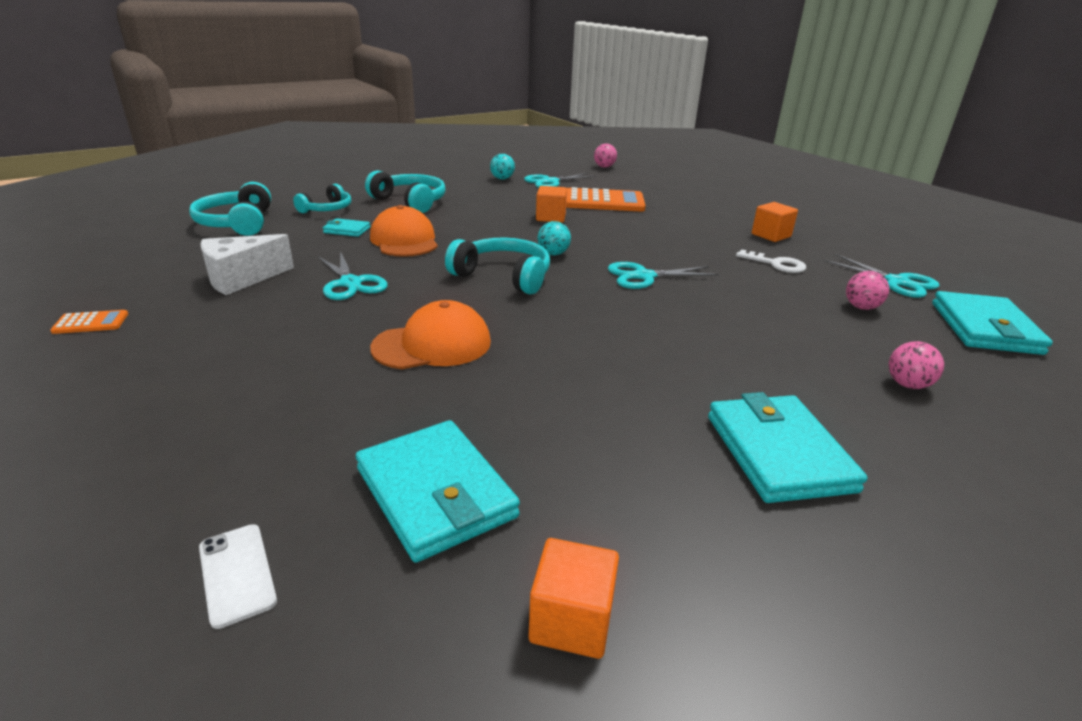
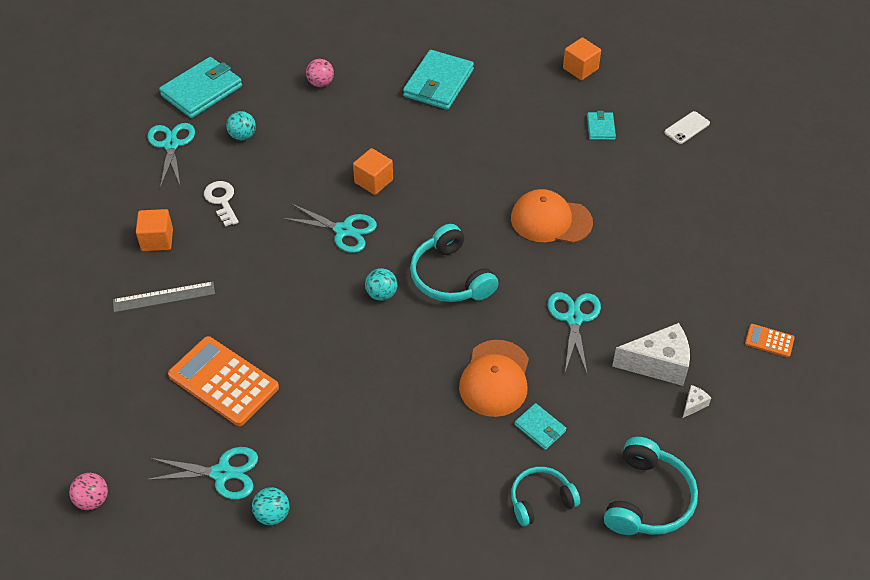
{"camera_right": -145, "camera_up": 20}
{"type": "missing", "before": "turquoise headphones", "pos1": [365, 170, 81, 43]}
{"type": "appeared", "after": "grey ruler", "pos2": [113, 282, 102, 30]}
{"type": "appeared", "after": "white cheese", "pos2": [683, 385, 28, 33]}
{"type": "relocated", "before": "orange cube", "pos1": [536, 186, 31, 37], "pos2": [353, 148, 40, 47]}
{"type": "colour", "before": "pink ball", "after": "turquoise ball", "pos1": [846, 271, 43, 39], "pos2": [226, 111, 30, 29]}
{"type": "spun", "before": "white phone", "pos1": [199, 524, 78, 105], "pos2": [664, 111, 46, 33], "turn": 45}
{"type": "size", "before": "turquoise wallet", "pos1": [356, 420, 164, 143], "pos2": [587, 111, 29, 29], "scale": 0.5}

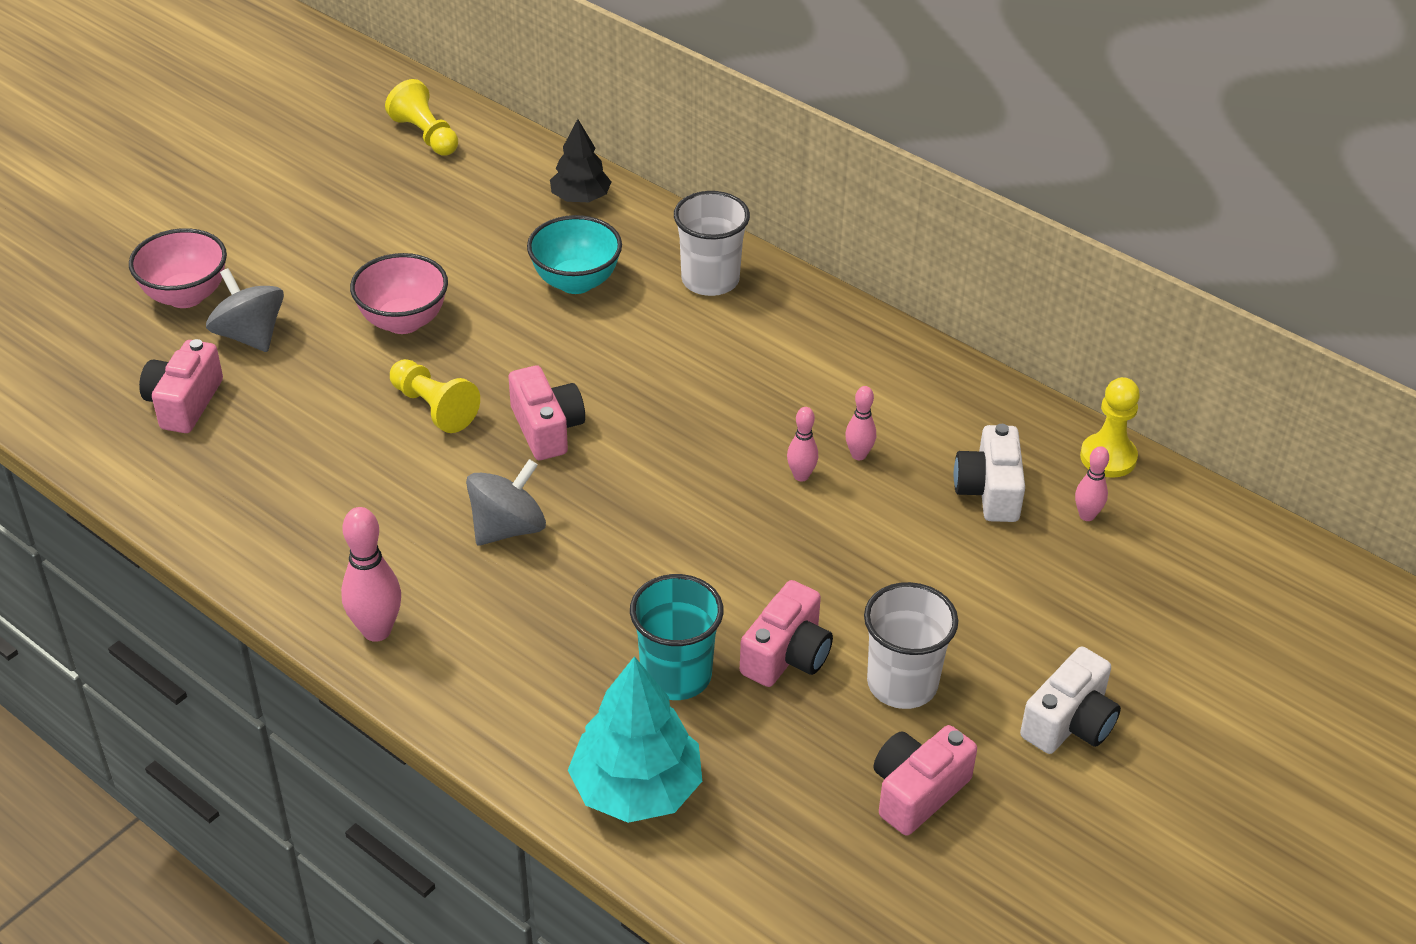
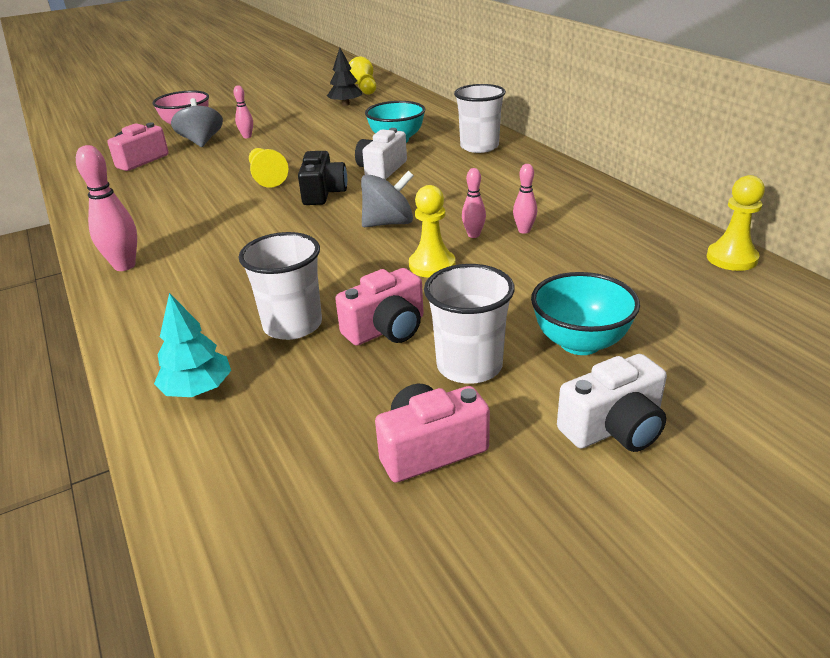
{"camera_right": 25, "camera_up": -10}
{"type": "missing", "before": "pink bowl", "pos1": [350, 253, 98, 81]}
{"type": "appeared", "after": "yellow pawn", "pos2": [409, 185, 46, 93]}
{"type": "appeared", "after": "turquoise bowl", "pos2": [531, 272, 109, 83]}
{"type": "relocated", "before": "grey spinning top", "pos1": [466, 459, 80, 87], "pos2": [361, 170, 53, 57]}
{"type": "relocated", "before": "black tree", "pos1": [550, 119, 61, 83], "pos2": [327, 48, 35, 58]}
{"type": "relocated", "before": "white camera", "pos1": [954, 424, 71, 98], "pos2": [355, 128, 52, 52]}
{"type": "relocated", "before": "pink bowling pin", "pos1": [1075, 446, 34, 75], "pos2": [233, 85, 20, 53]}
{"type": "colour", "before": "pink camera", "after": "black camera", "pos1": [509, 365, 76, 95], "pos2": [298, 151, 49, 54]}
{"type": "colour", "before": "turquoise cup", "after": "white cup", "pos1": [630, 574, 94, 126], "pos2": [239, 232, 83, 108]}
{"type": "size", "before": "turquoise tree", "pos1": [568, 656, 134, 167], "pos2": [154, 293, 77, 104], "scale": 0.62}

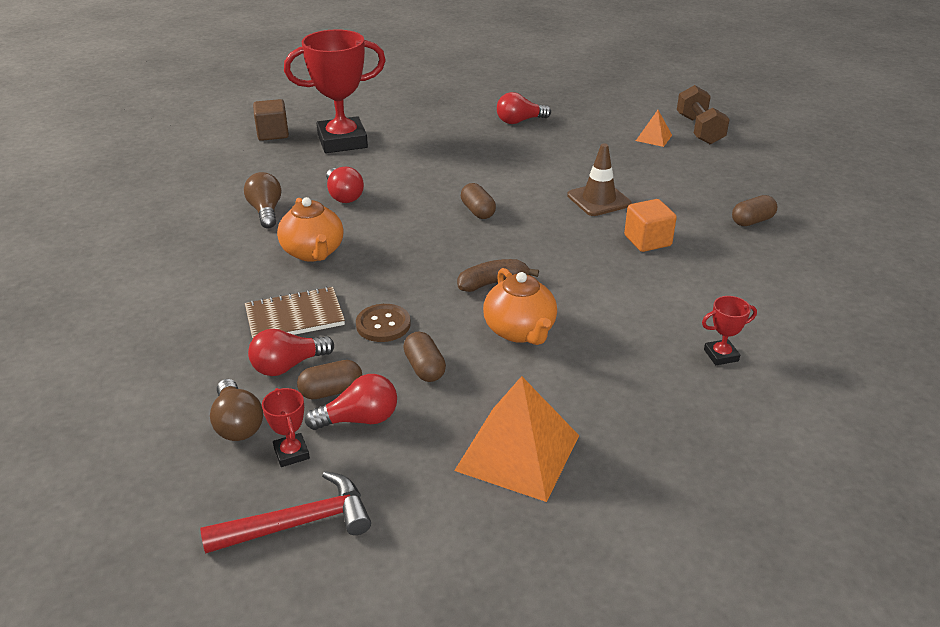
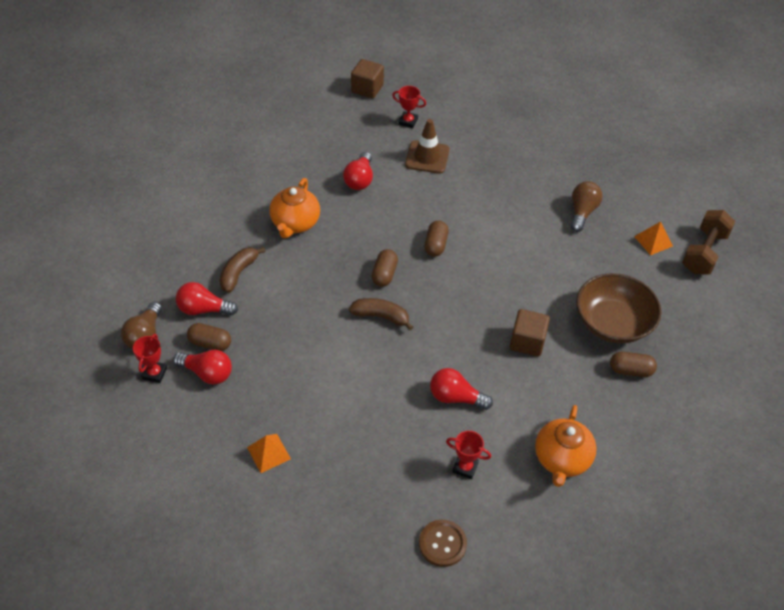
{"camera_right": 35, "camera_up": 15}
{"type": "missing", "before": "red hammer", "pos1": [200, 471, 171, 82]}
{"type": "appeared", "after": "brown bowl", "pos2": [576, 273, 85, 70]}
{"type": "relocated", "before": "brown light bulb", "pos1": [244, 172, 37, 56], "pos2": [571, 181, 32, 51]}
{"type": "relocated", "before": "brown button", "pos1": [356, 304, 55, 38], "pos2": [419, 520, 48, 47]}
{"type": "relocated", "before": "brown capsule", "pos1": [403, 332, 43, 50], "pos2": [371, 249, 27, 38]}
{"type": "relocated", "before": "orange teapot", "pos1": [483, 268, 74, 77], "pos2": [535, 405, 62, 82]}
{"type": "relocated", "before": "red light bulb", "pos1": [497, 92, 54, 32], "pos2": [430, 368, 63, 42]}
{"type": "relocated", "before": "brown traffic cone", "pos1": [567, 143, 64, 73], "pos2": [405, 119, 44, 54]}
{"type": "exchanged", "before": "brown notebook", "after": "brown banana", "pos1": [245, 287, 100, 52], "pos2": [219, 247, 47, 46]}
{"type": "colour", "before": "orange cube", "after": "brown cube", "pos1": [624, 199, 53, 53], "pos2": [510, 309, 40, 48]}
{"type": "size", "before": "red trophy", "pos1": [284, 30, 102, 123], "pos2": [392, 86, 34, 42], "scale": 0.42}
{"type": "size", "before": "orange pyramid", "pos1": [454, 376, 125, 126], "pos2": [247, 434, 44, 39], "scale": 0.49}

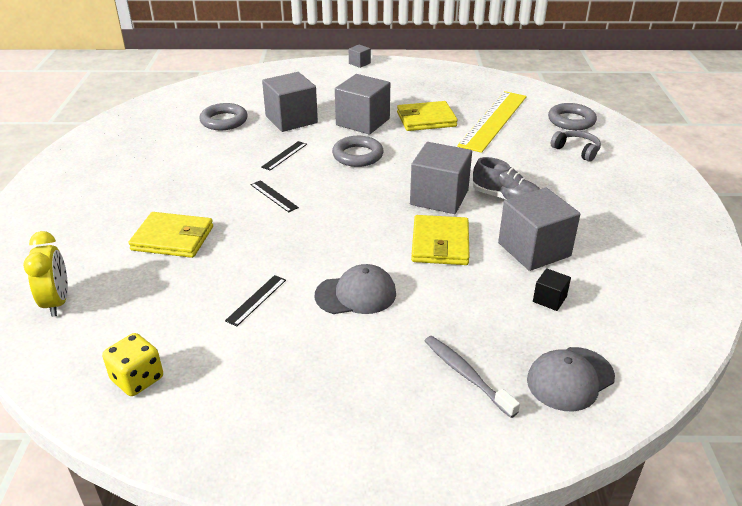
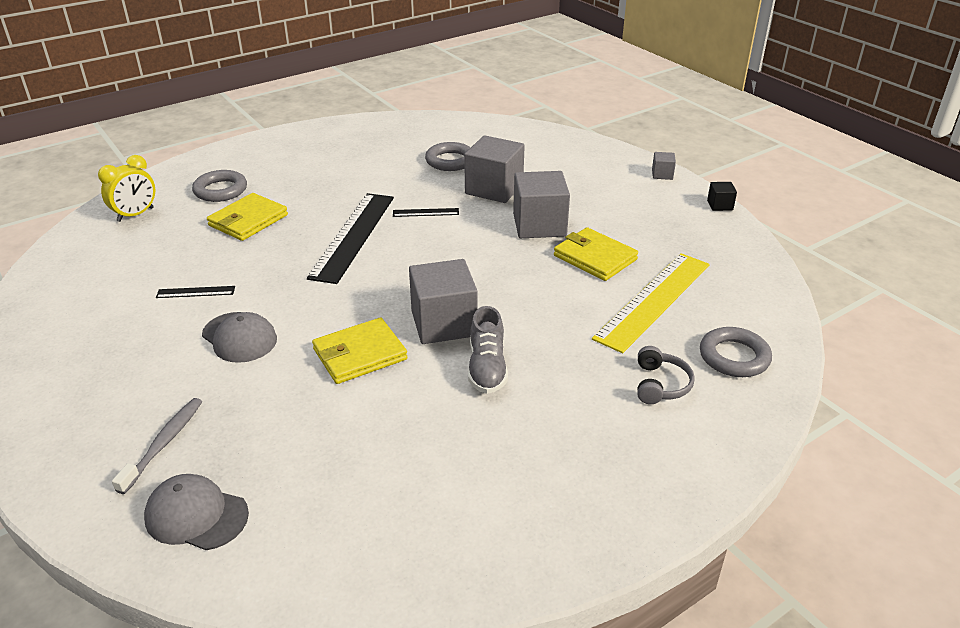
{"camera_right": 55, "camera_up": 0}
{"type": "missing", "before": "yellow dice", "pos1": [102, 333, 61, 63]}
{"type": "missing", "before": "grey cube", "pos1": [498, 188, 82, 83]}
{"type": "relocated", "before": "grey ring", "pos1": [332, 136, 52, 31], "pos2": [192, 170, 55, 32]}
{"type": "relocated", "before": "black cube", "pos1": [533, 268, 38, 43], "pos2": [707, 182, 30, 29]}
{"type": "spun", "before": "yellow wallet", "pos1": [129, 212, 84, 46], "pos2": [207, 193, 81, 48], "turn": 60}
{"type": "spun", "before": "yellow ruler", "pos1": [457, 91, 70, 62], "pos2": [592, 253, 118, 100], "turn": -45}
{"type": "size", "before": "black ruler", "pos1": [251, 180, 48, 32], "pos2": [307, 193, 87, 91], "scale": 2.38}

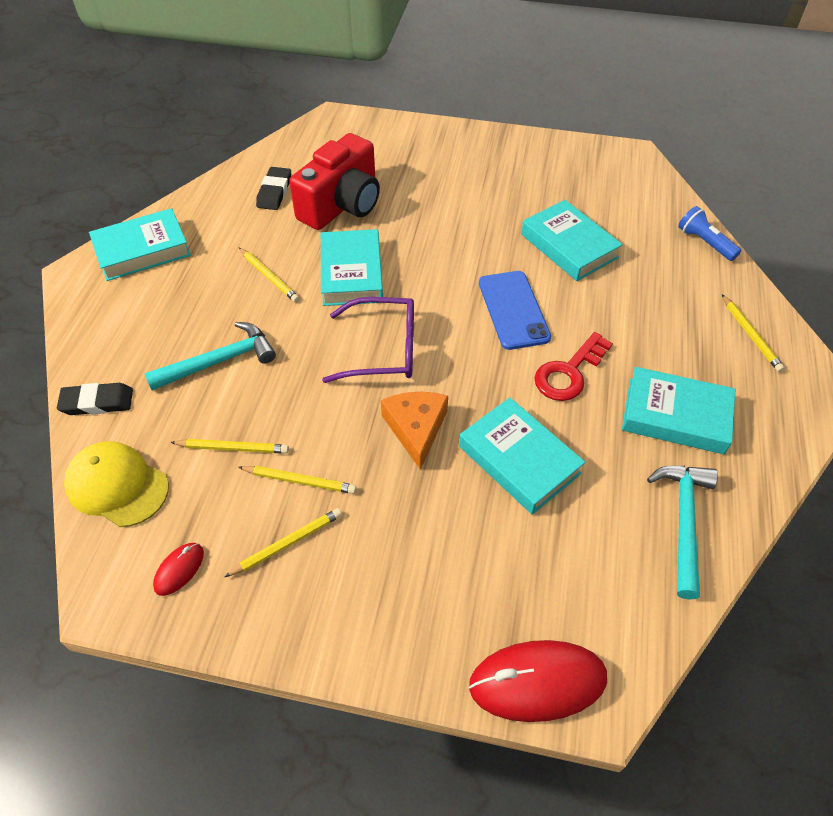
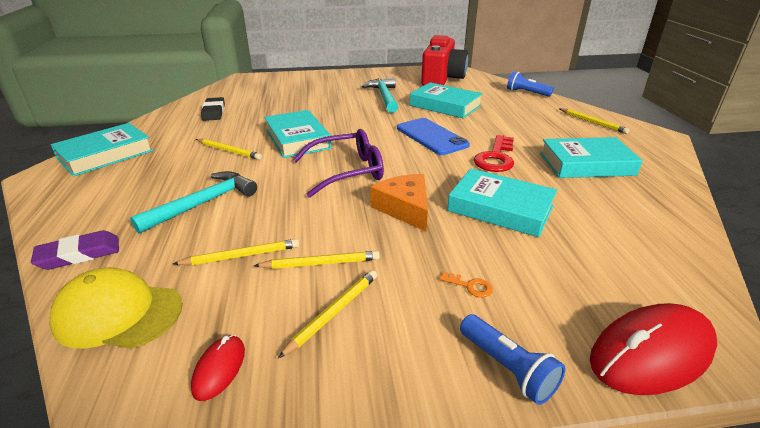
{"camera_right": -20, "camera_up": -20}
{"type": "appeared", "after": "orange key", "pos2": [439, 271, 54, 26]}
{"type": "appeared", "after": "blue flashlight", "pos2": [460, 314, 105, 91]}
{"type": "relocated", "before": "red camera", "pos1": [289, 133, 91, 97], "pos2": [421, 35, 47, 51]}
{"type": "relocated", "before": "turquoise hammer", "pos1": [647, 466, 71, 134], "pos2": [362, 77, 36, 36]}
{"type": "colour", "before": "black eraser", "after": "purple eraser", "pos1": [57, 383, 76, 32], "pos2": [31, 230, 88, 40]}

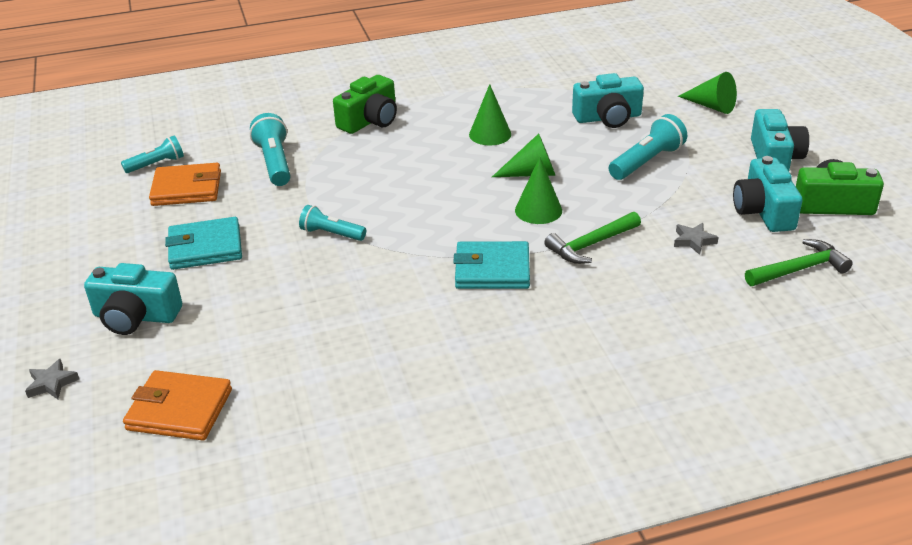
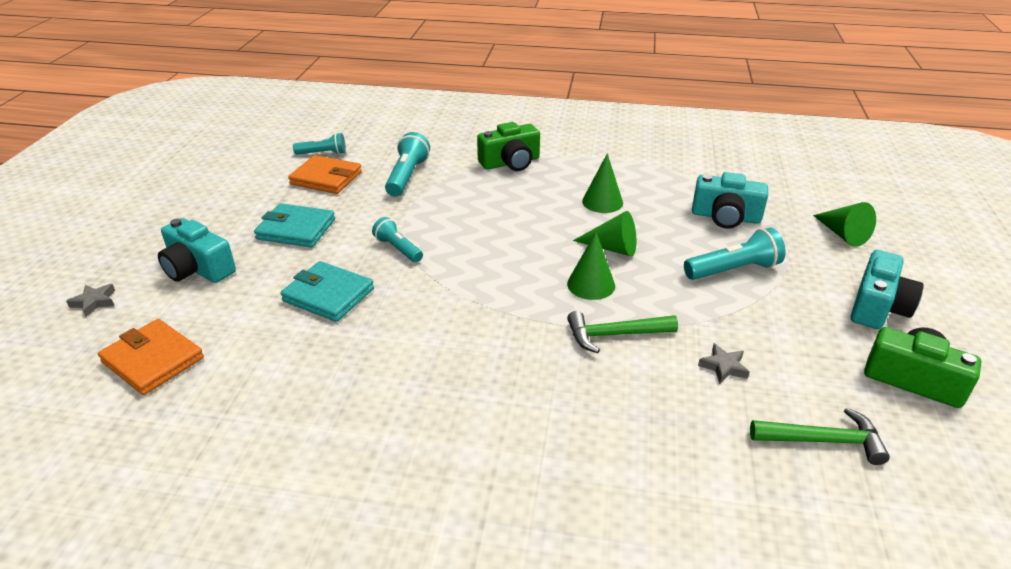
{"camera_right": 25, "camera_up": 0}
{"type": "missing", "before": "turquoise camera", "pos1": [733, 156, 70, 76]}
{"type": "relocated", "before": "turquoise wallet", "pos1": [453, 241, 77, 48], "pos2": [280, 261, 94, 61]}

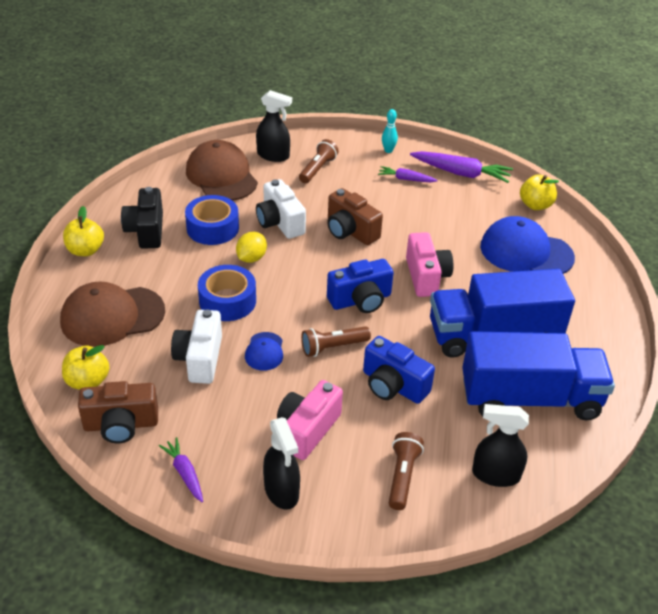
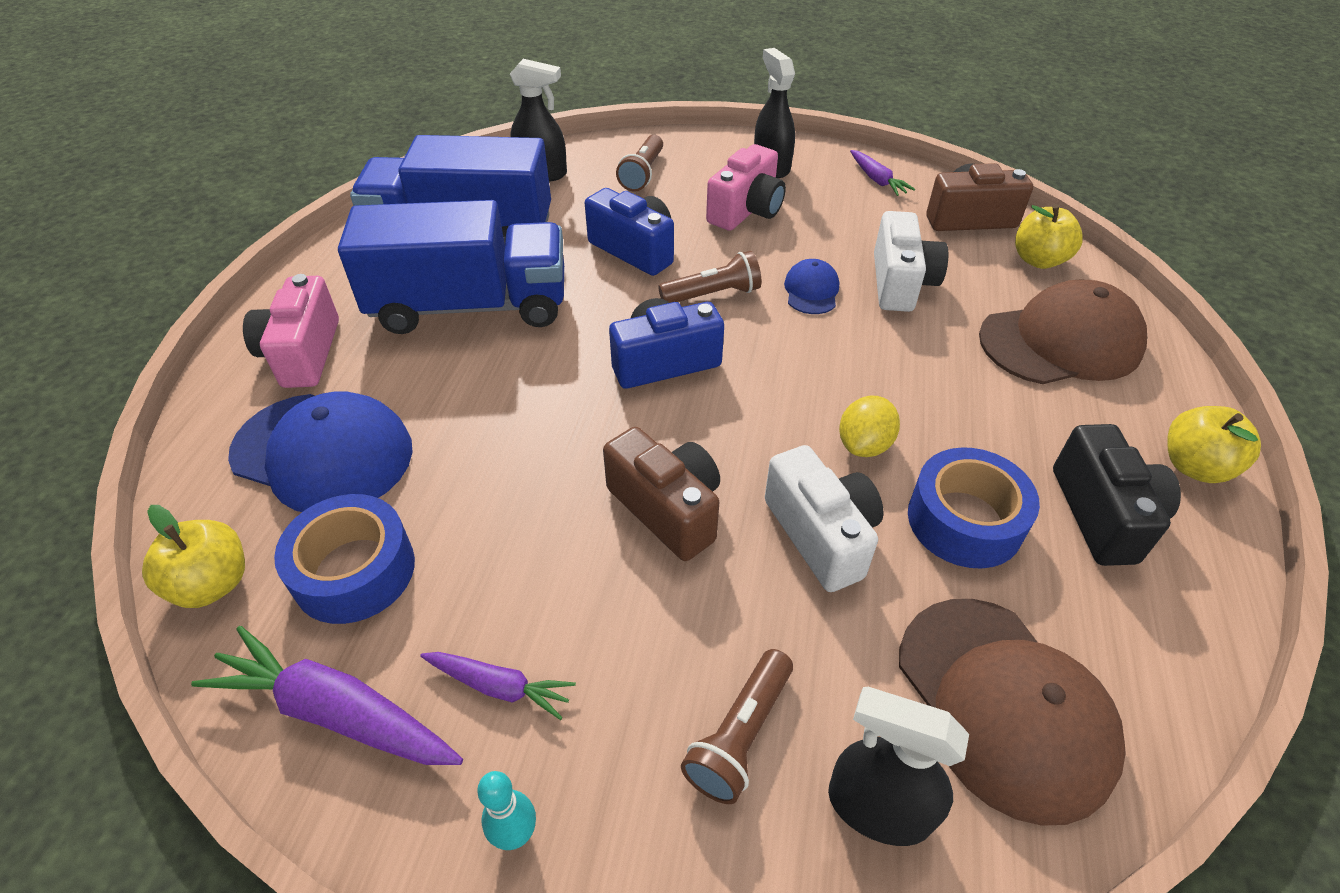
{"camera_right": -175, "camera_up": 5}
{"type": "relocated", "before": "blue tape", "pos1": [198, 265, 58, 56], "pos2": [274, 494, 141, 130]}
{"type": "relocated", "before": "pink camera", "pos1": [406, 232, 47, 65], "pos2": [243, 274, 96, 114]}

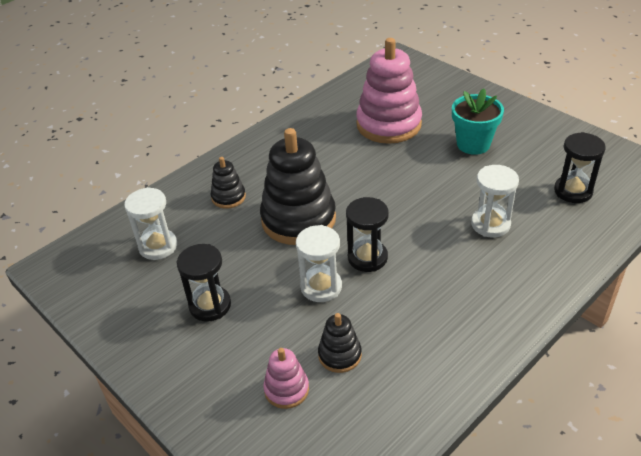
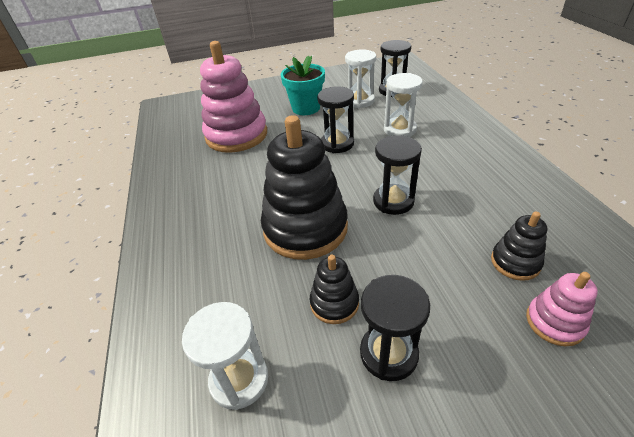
{"camera_right": -60, "camera_up": 0}
{"type": "appeared", "after": "black hourglass", "pos2": [317, 87, 37, 66]}
{"type": "relocated", "before": "black stacking toy", "pos1": [211, 157, 35, 52], "pos2": [310, 255, 49, 69]}
{"type": "relocated", "before": "white hourglass", "pos1": [296, 225, 46, 77], "pos2": [345, 49, 31, 59]}

